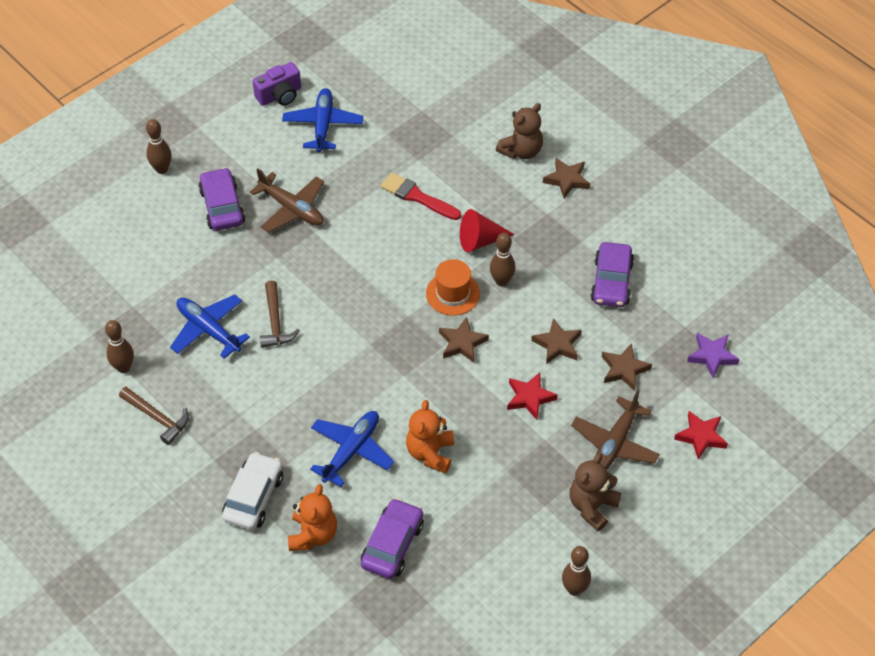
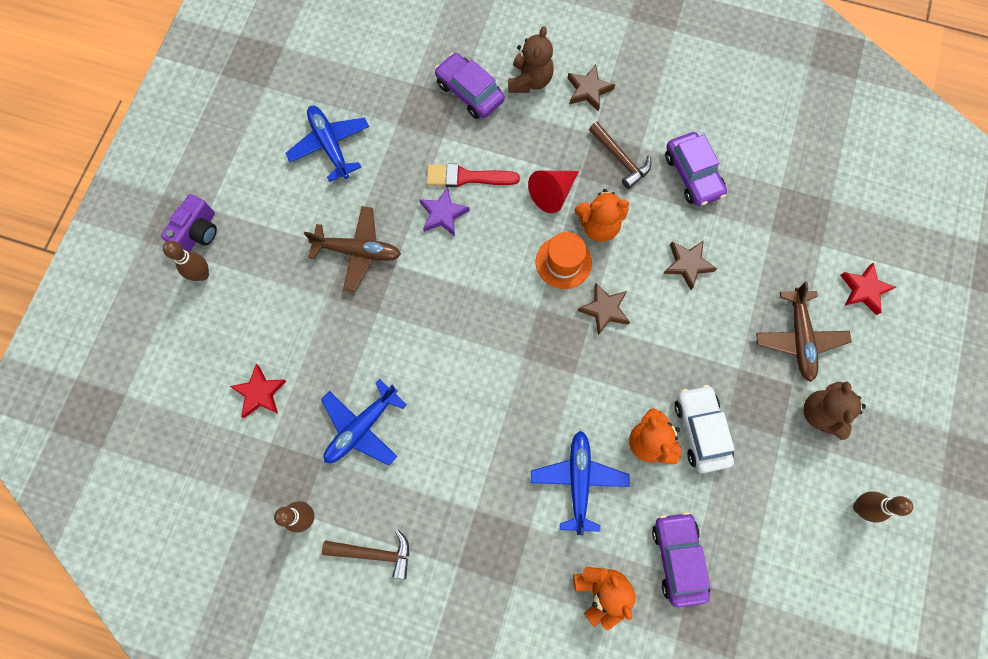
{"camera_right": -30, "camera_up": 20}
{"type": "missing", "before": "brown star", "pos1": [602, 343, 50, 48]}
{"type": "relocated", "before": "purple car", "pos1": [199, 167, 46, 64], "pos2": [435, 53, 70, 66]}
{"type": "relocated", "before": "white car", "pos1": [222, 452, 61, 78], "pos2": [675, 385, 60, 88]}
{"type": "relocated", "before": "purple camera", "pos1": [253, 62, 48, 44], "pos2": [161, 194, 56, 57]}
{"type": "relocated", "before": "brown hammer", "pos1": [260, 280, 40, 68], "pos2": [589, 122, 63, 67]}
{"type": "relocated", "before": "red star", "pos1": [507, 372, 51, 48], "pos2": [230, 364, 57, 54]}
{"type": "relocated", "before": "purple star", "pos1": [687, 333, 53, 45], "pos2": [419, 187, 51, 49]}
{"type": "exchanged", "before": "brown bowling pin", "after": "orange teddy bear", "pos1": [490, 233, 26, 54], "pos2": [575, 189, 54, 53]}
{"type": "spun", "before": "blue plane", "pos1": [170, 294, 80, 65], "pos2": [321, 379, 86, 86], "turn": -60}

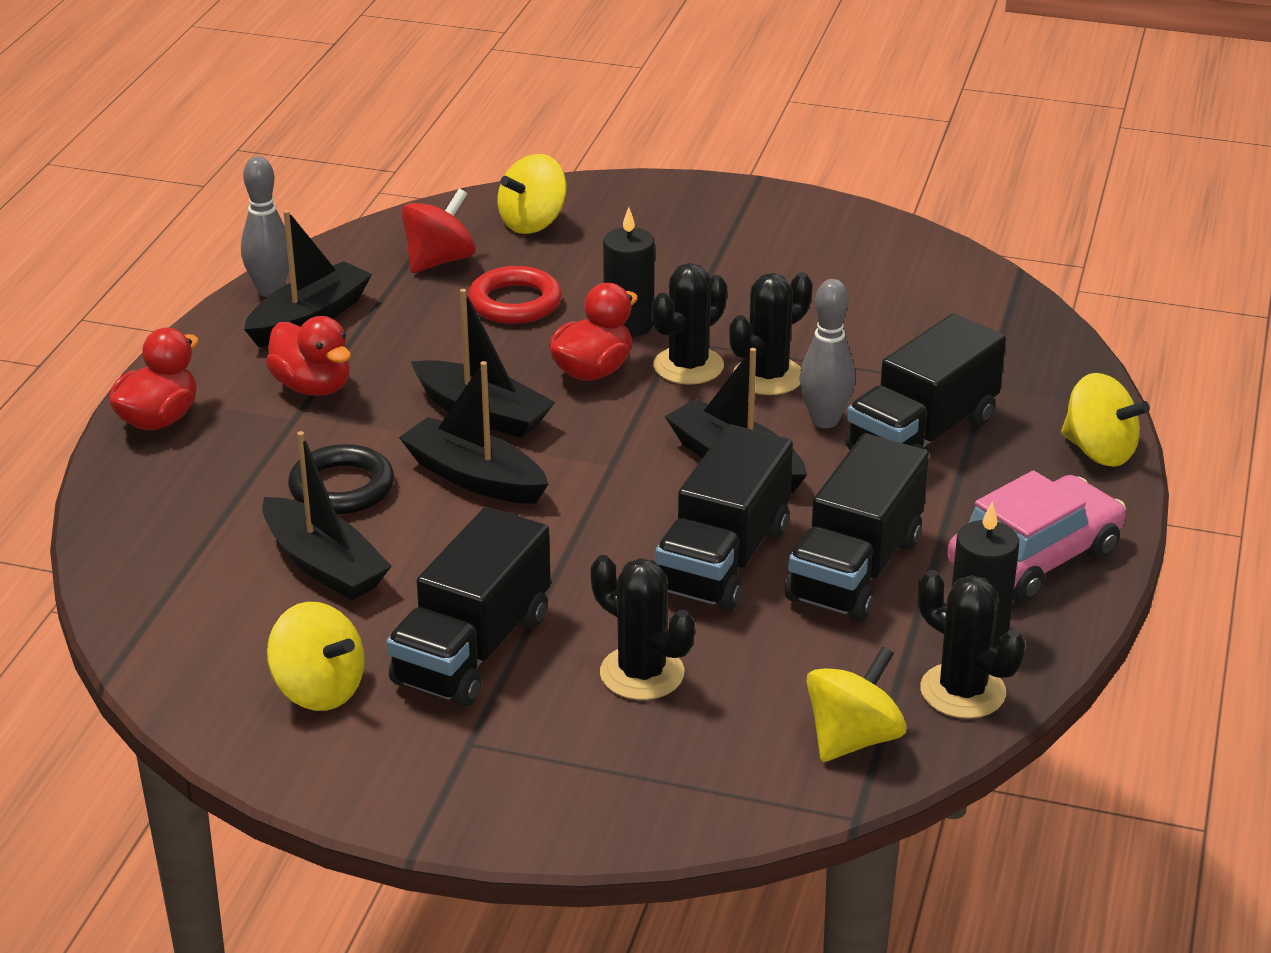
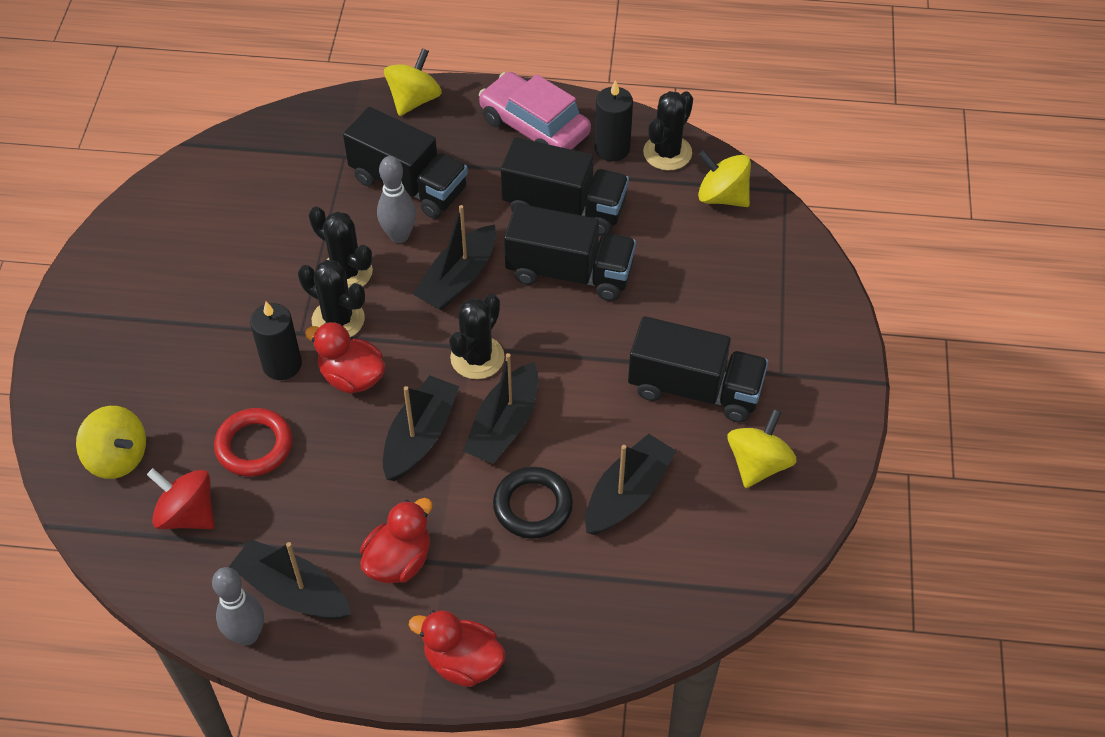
{"camera_right": -100, "camera_up": 20}
{"type": "relocated", "before": "black cactus", "pos1": [591, 555, 104, 145], "pos2": [449, 294, 55, 85]}

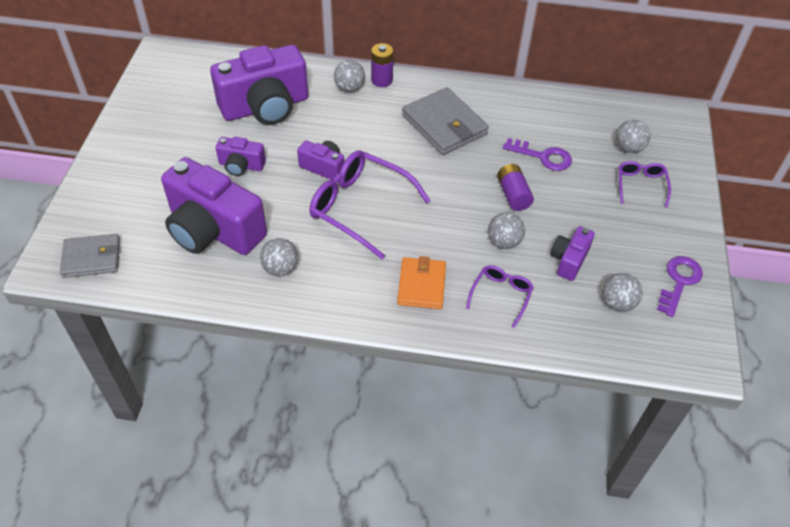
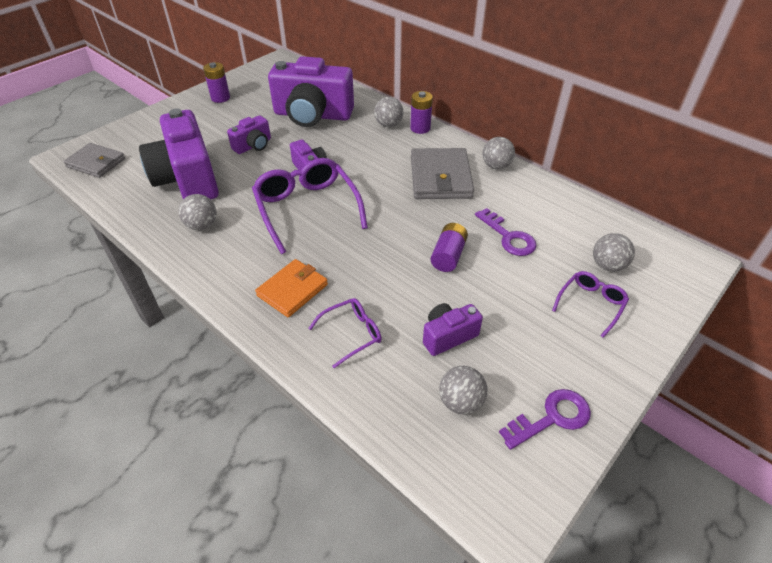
{"camera_right": 35, "camera_up": -5}
{"type": "appeared", "after": "purple battery", "pos2": [203, 62, 27, 41]}
{"type": "relocated", "before": "grey ball", "pos1": [488, 212, 37, 37], "pos2": [483, 137, 32, 32]}
{"type": "spun", "before": "purple camera", "pos1": [216, 137, 50, 39], "pos2": [227, 115, 44, 39], "turn": -90}

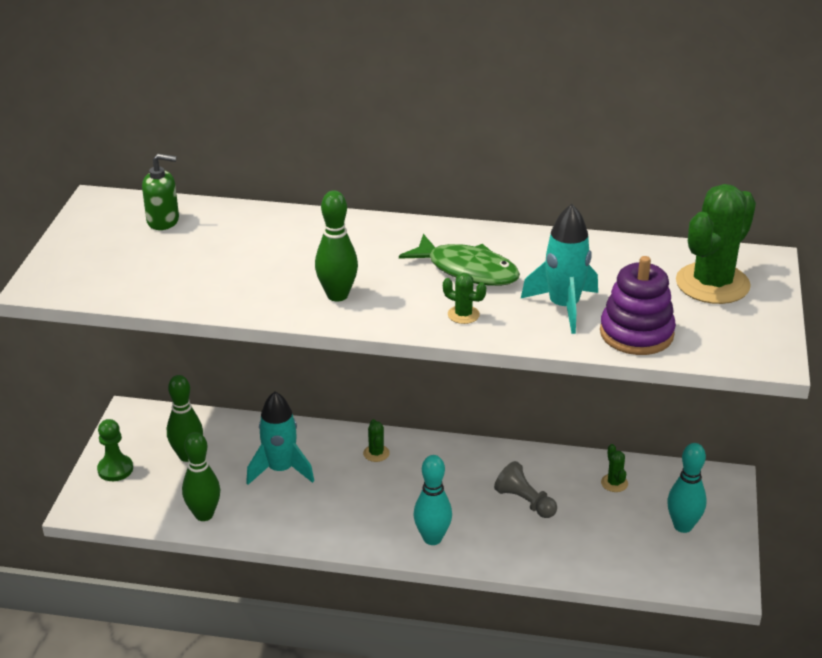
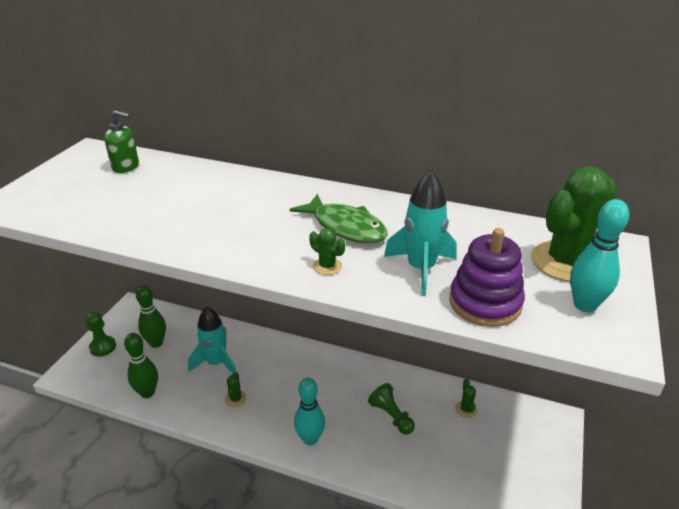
{"camera_right": 10, "camera_up": 0}
{"type": "missing", "before": "green bowling pin", "pos1": [315, 190, 43, 112]}
{"type": "relocated", "before": "green cactus", "pos1": [363, 419, 27, 43], "pos2": [225, 372, 21, 35]}
{"type": "relocated", "before": "turquoise bowling pin", "pos1": [667, 443, 40, 90], "pos2": [570, 199, 59, 113]}
{"type": "colour", "before": "grey pawn", "after": "green pawn", "pos1": [494, 461, 63, 57], "pos2": [368, 383, 47, 52]}

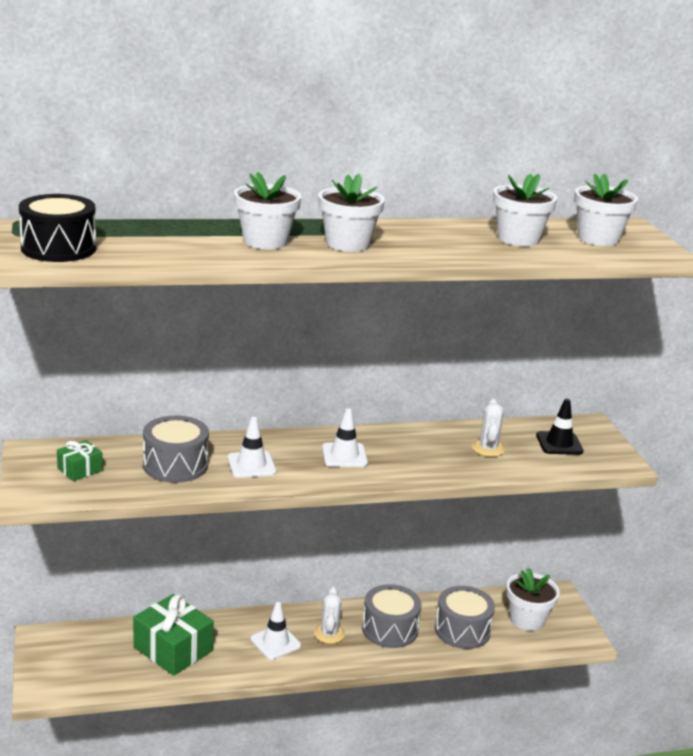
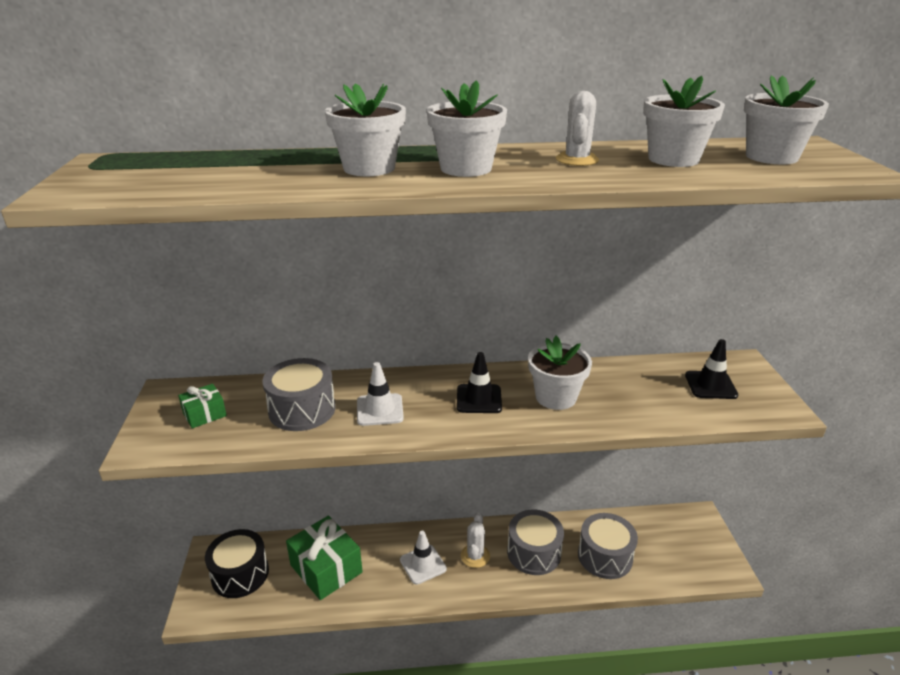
{"camera_right": 10, "camera_up": 5}
{"type": "relocated", "before": "black drum", "pos1": [19, 194, 77, 68], "pos2": [205, 529, 64, 69]}
{"type": "relocated", "before": "white cactus", "pos1": [472, 399, 33, 58], "pos2": [556, 91, 43, 75]}
{"type": "relocated", "before": "white flower pot", "pos1": [506, 567, 54, 64], "pos2": [528, 336, 64, 74]}
{"type": "colour", "before": "white traffic cone", "after": "black traffic cone", "pos1": [322, 409, 46, 58], "pos2": [457, 352, 45, 61]}

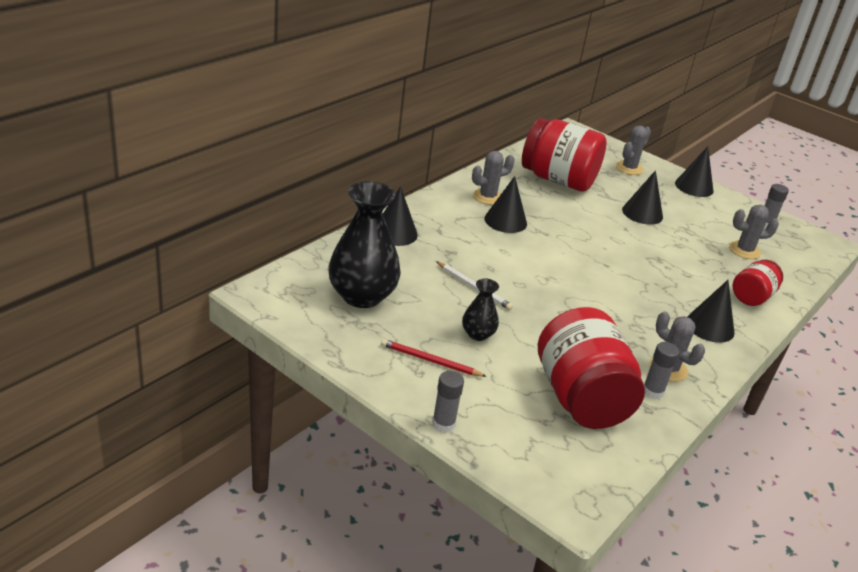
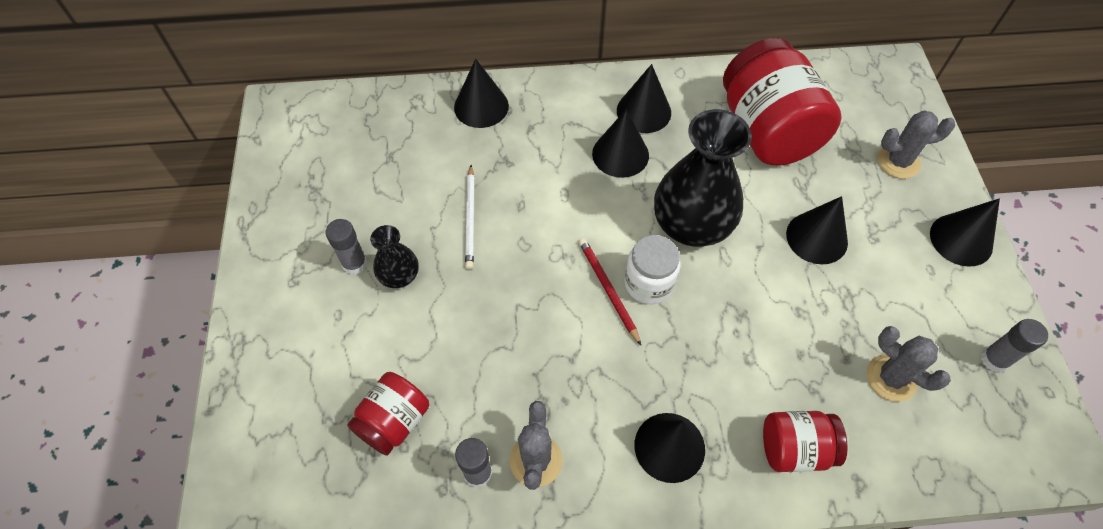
{"camera_right": 50, "camera_up": 25}
{"type": "appeared", "after": "white jar", "pos2": [624, 235, 57, 69]}
{"type": "relocated", "before": "black vase", "pos1": [328, 181, 73, 127], "pos2": [654, 109, 98, 138]}
{"type": "relocated", "before": "red pencil", "pos1": [381, 339, 106, 38], "pos2": [579, 238, 62, 107]}
{"type": "relocated", "before": "grey glue stick", "pos1": [432, 371, 32, 62], "pos2": [325, 219, 42, 56]}
{"type": "exchanged", "before": "grey cactus", "after": "black cone", "pos1": [472, 151, 43, 54], "pos2": [617, 64, 54, 69]}
{"type": "size", "before": "red jar", "pos1": [538, 307, 107, 122], "pos2": [348, 372, 82, 84], "scale": 0.53}

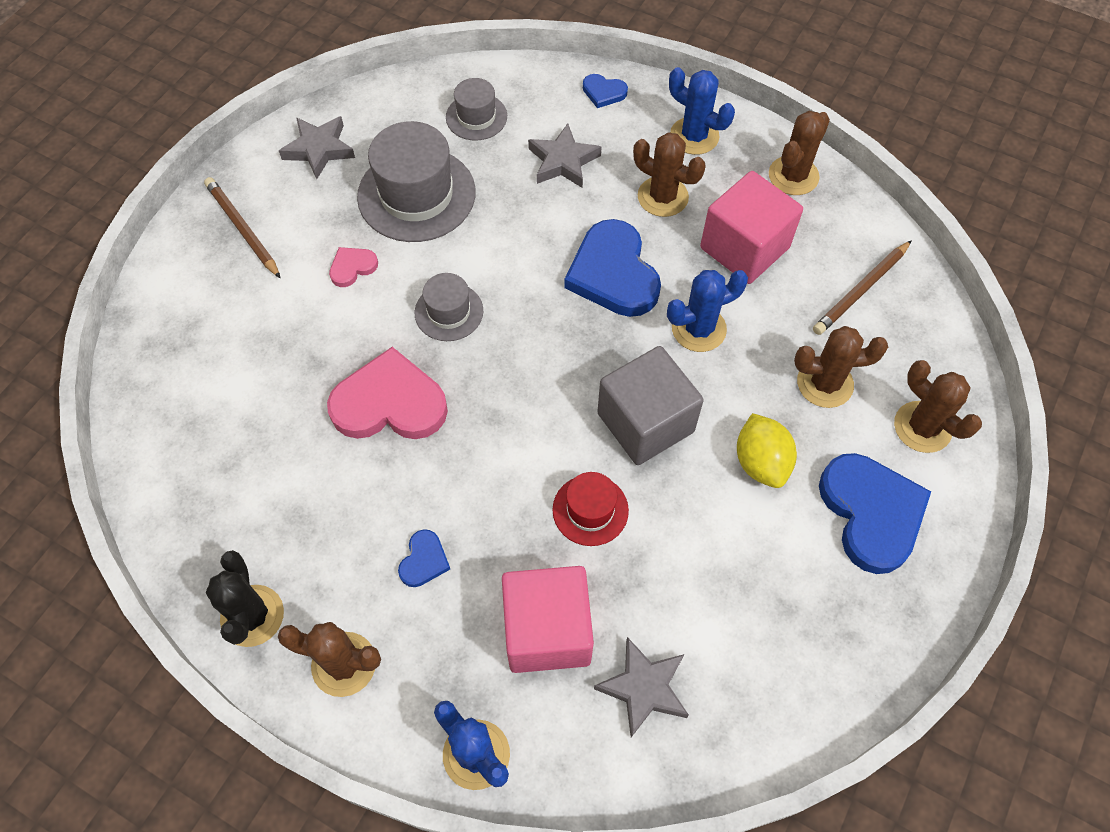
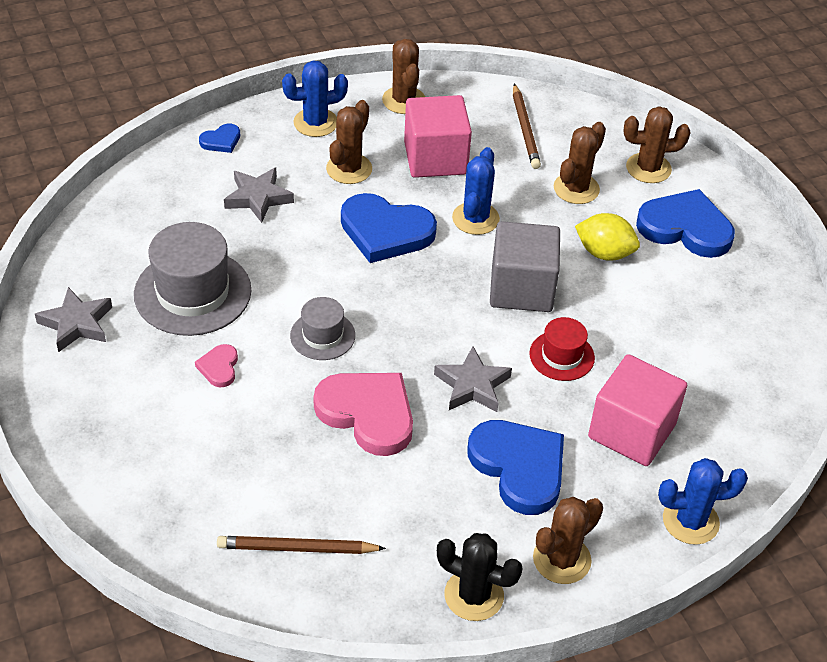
{"camera_right": -55, "camera_up": -15}
{"type": "missing", "before": "grey hat", "pos1": [446, 78, 61, 63]}
{"type": "relocated", "before": "brown pencil", "pos1": [204, 177, 77, 102], "pos2": [217, 536, 169, 18]}
{"type": "relocated", "before": "grey star", "pos1": [594, 637, 95, 100], "pos2": [434, 346, 78, 66]}
{"type": "spun", "before": "pink heart", "pos1": [327, 347, 121, 92], "pos2": [313, 373, 100, 83], "turn": 90}
{"type": "spun", "before": "brown cactus", "pos1": [633, 132, 73, 85], "pos2": [326, 100, 46, 84], "turn": -45}
{"type": "size", "before": "blue heart", "pos1": [398, 529, 52, 58], "pos2": [468, 420, 96, 95], "scale": 2.14}

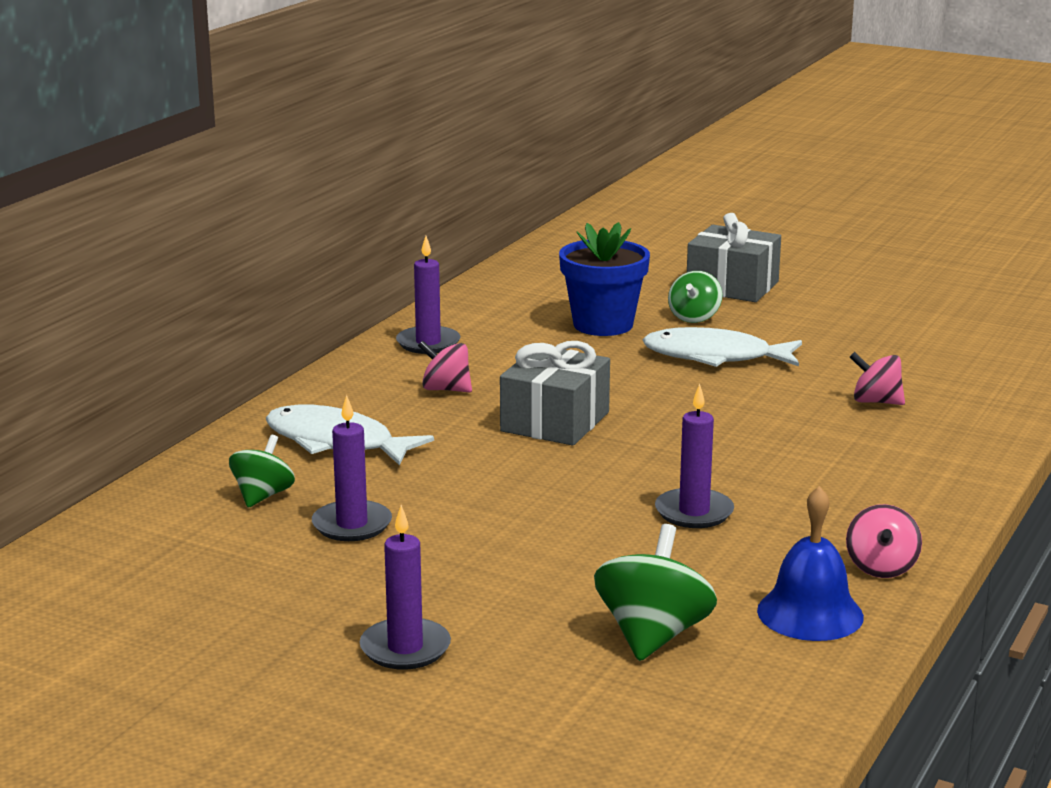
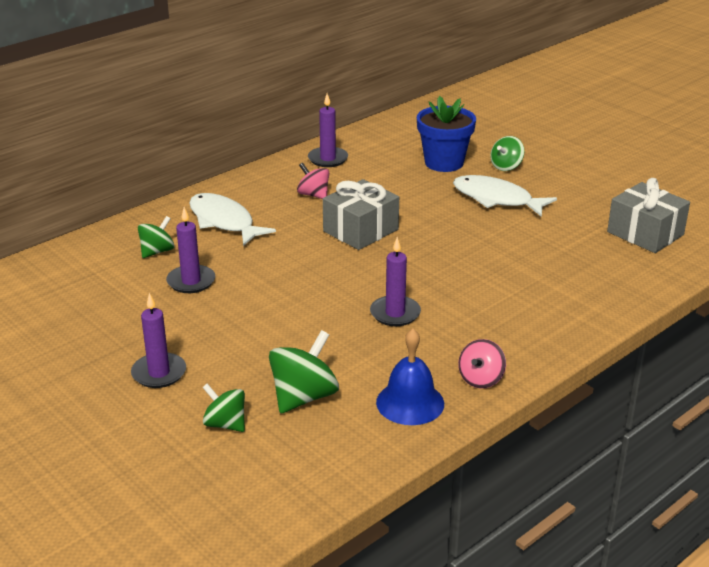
{"camera_right": 20, "camera_up": 10}
{"type": "missing", "before": "pink spinning top", "pos1": [850, 352, 55, 53]}
{"type": "appeared", "after": "green spinning top", "pos2": [202, 384, 43, 48]}
{"type": "relocated", "before": "grey gift", "pos1": [687, 213, 94, 89], "pos2": [607, 178, 83, 75]}

